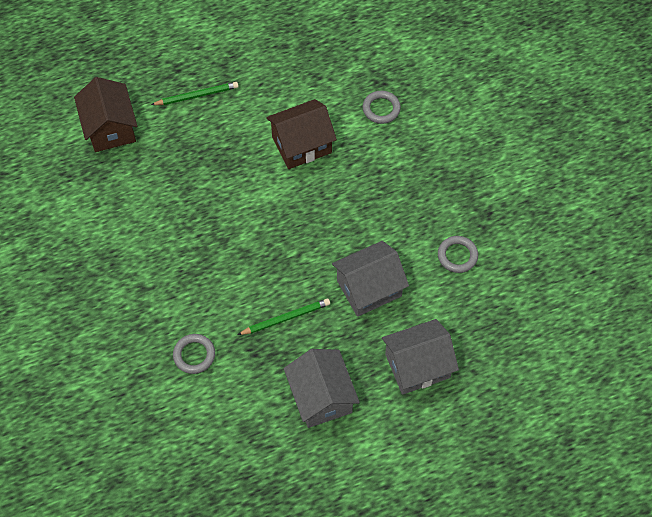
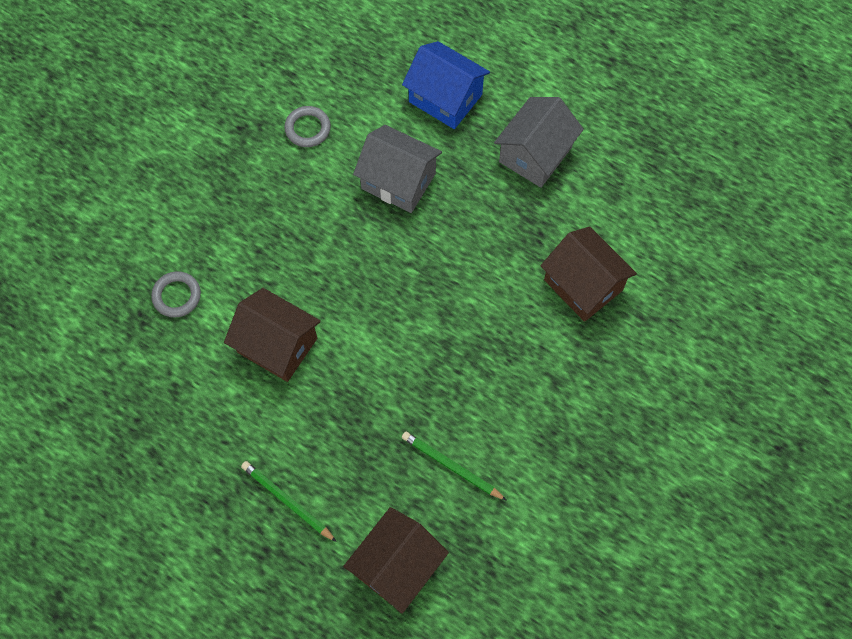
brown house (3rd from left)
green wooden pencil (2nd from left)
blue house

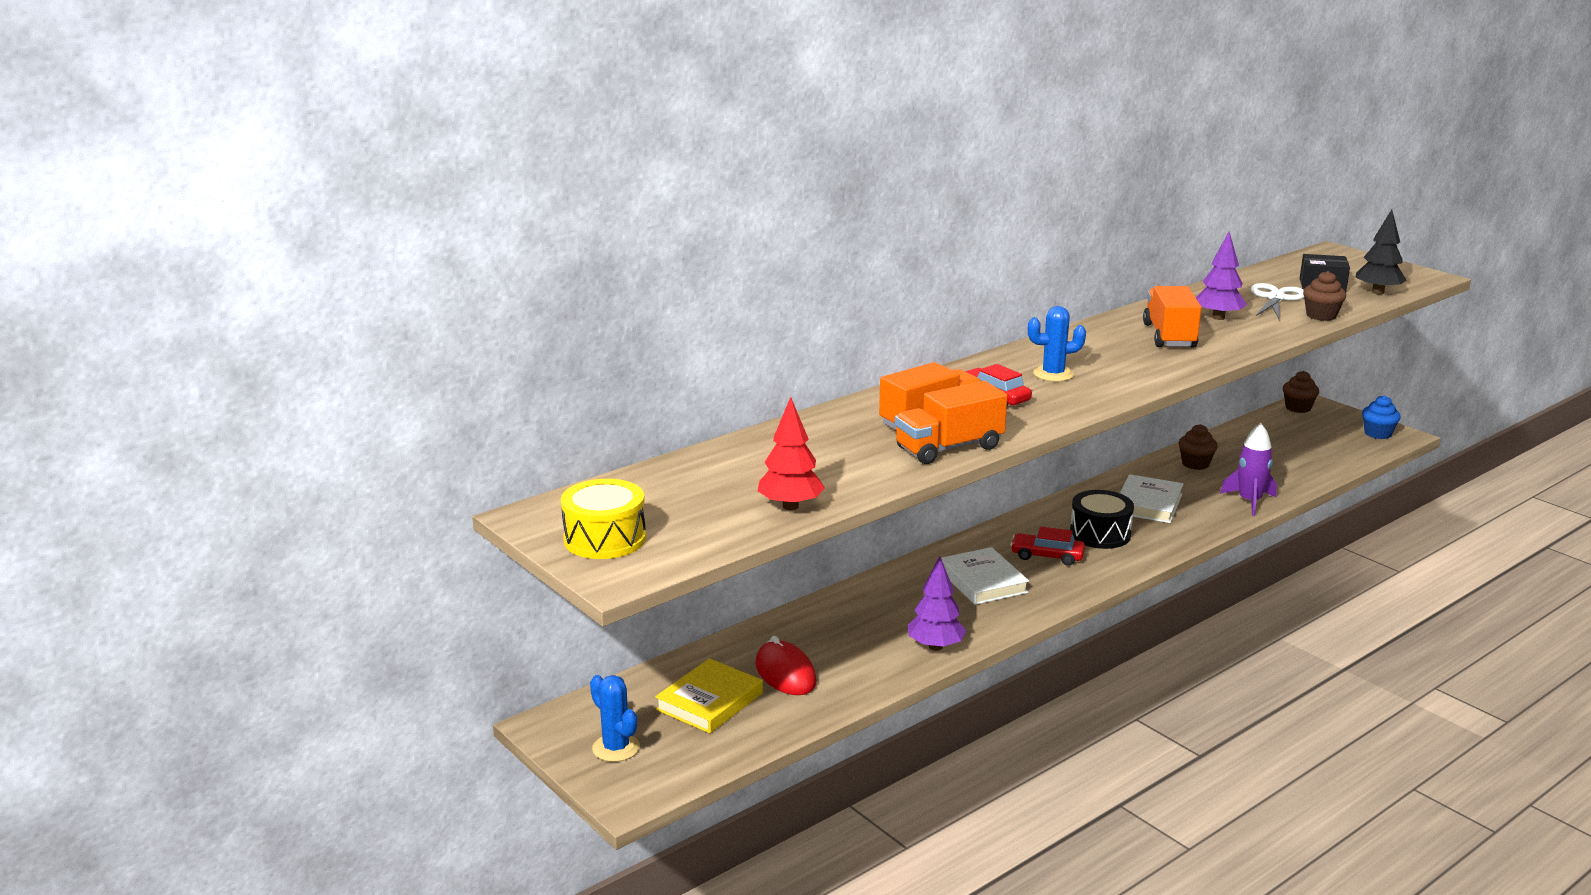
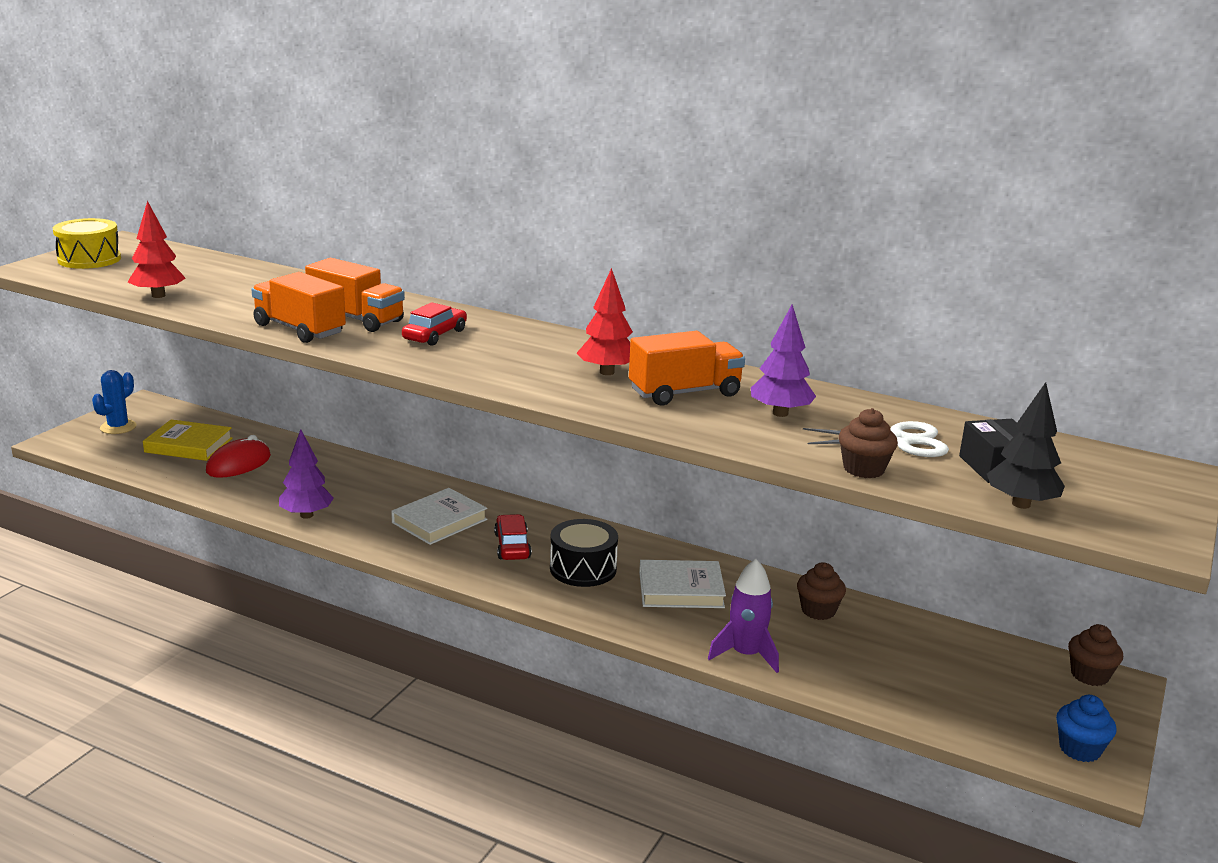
blue saguaro cactus (2nd from left in the first image)
scarlet toy tree (2nd from left)

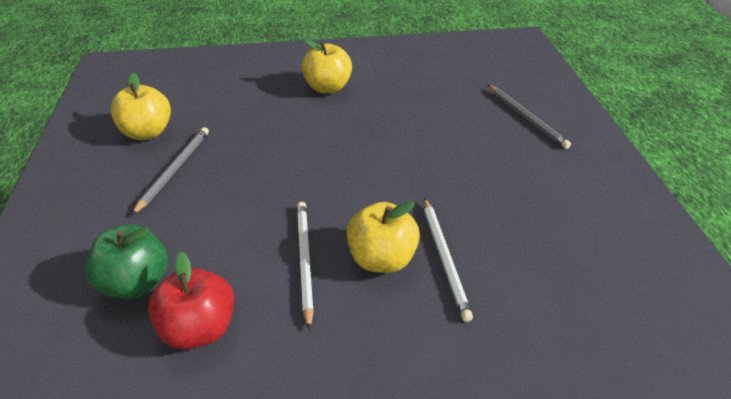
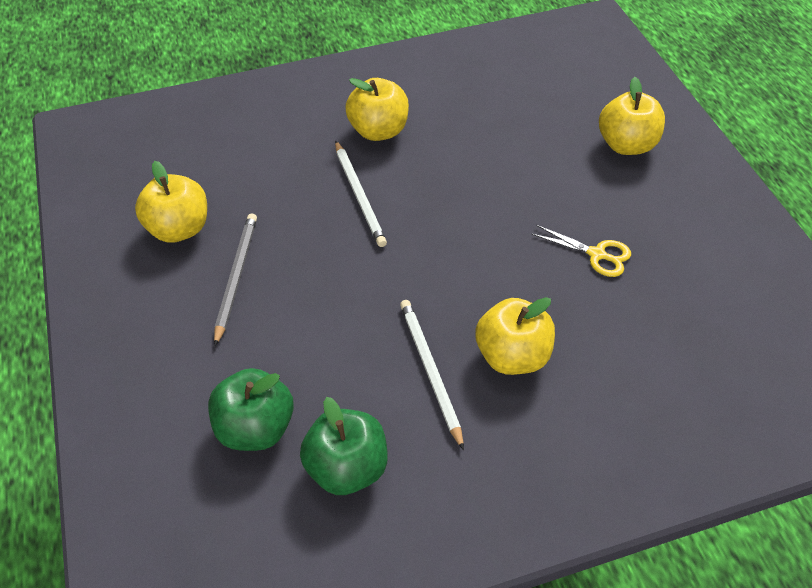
green apple fruit (2nd from left)
white wooden pencil (1st from left)
yellow apple fruit (4th from left)
yellow scissors

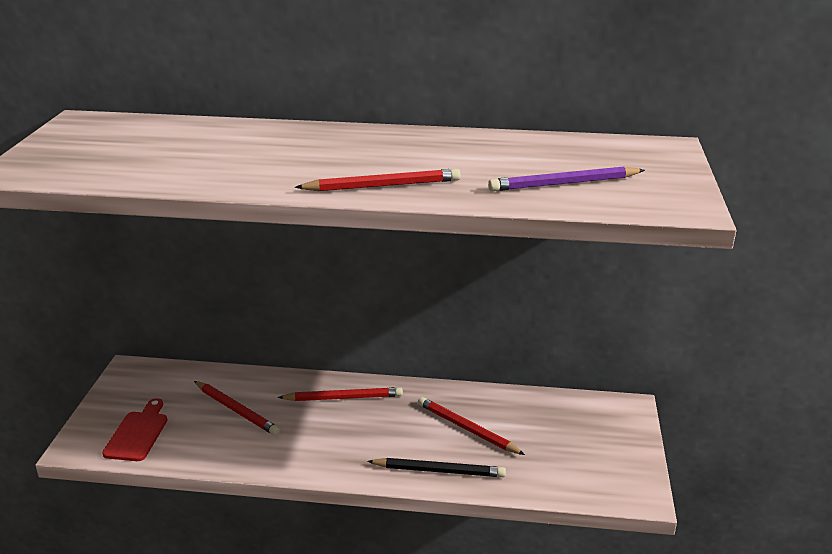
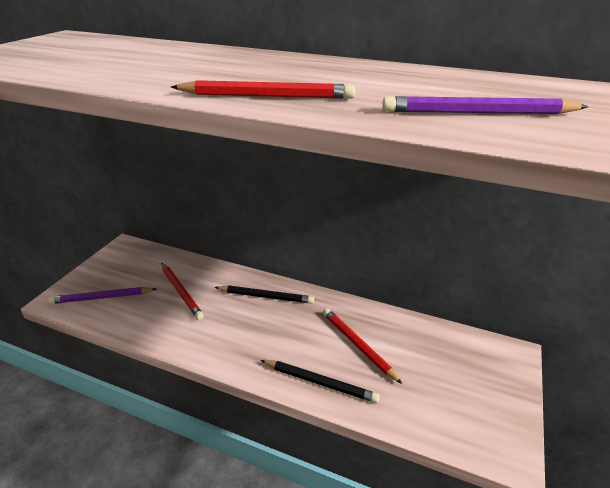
purple wooden pencil (1st from left)
jet-black wooden pencil (1st from left)

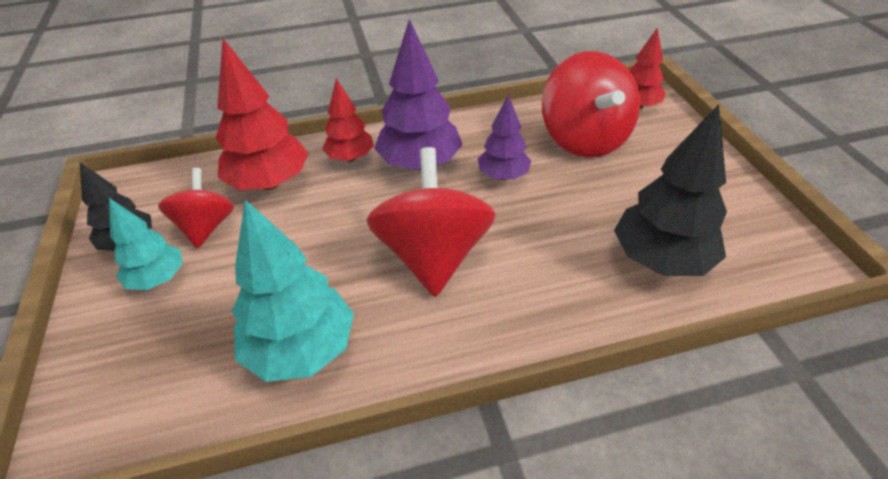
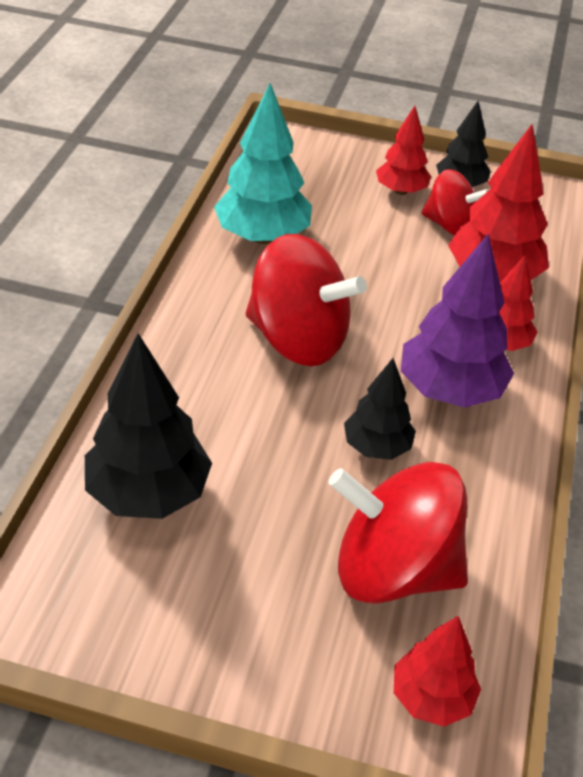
scarlet toy tree (1st from left)
jet-black toy tree (2nd from left)

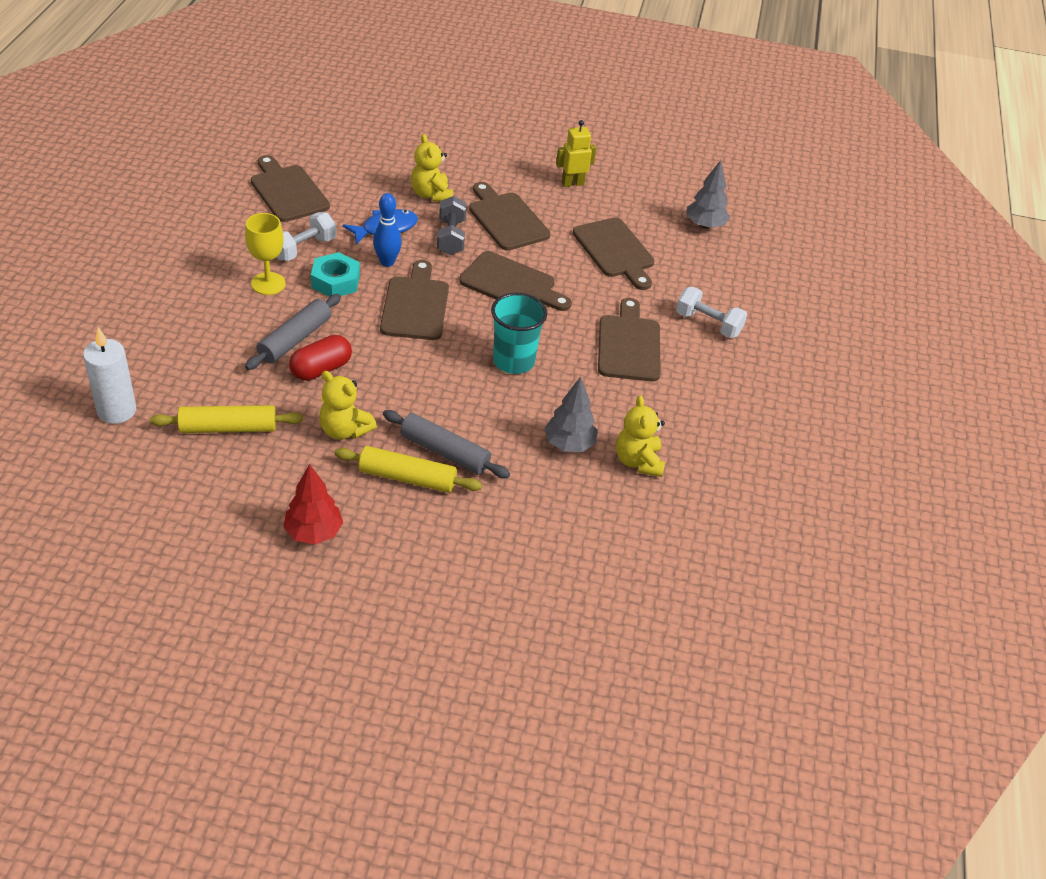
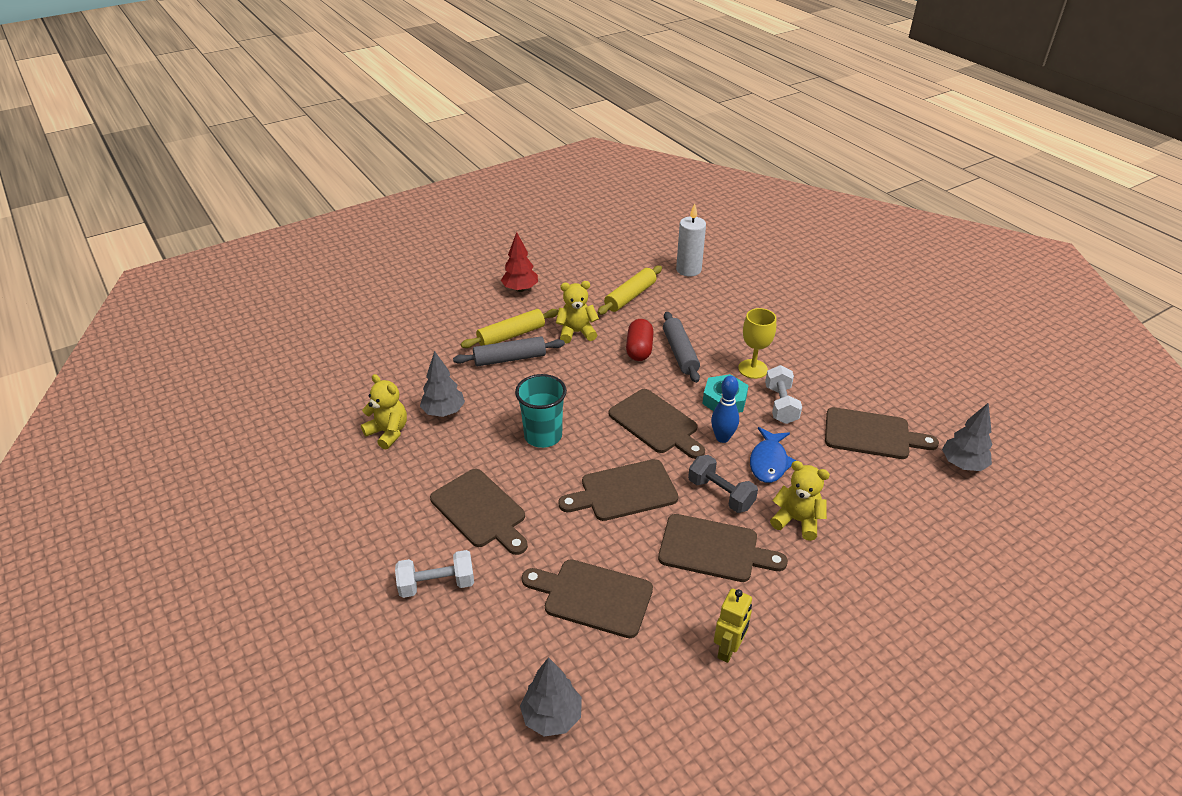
grey toy tree (3rd from left)

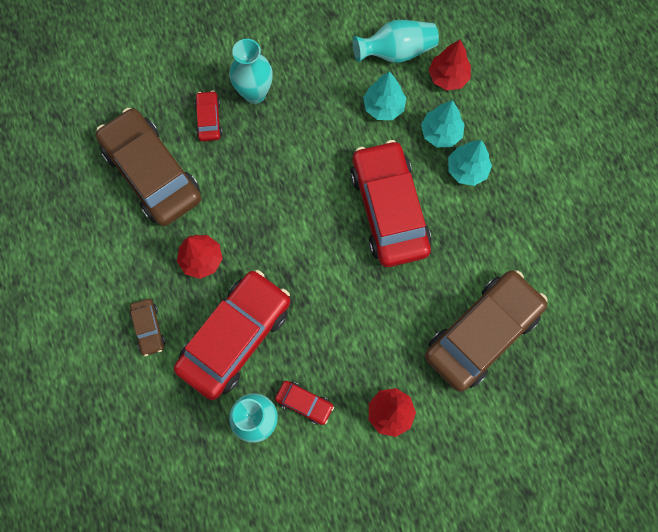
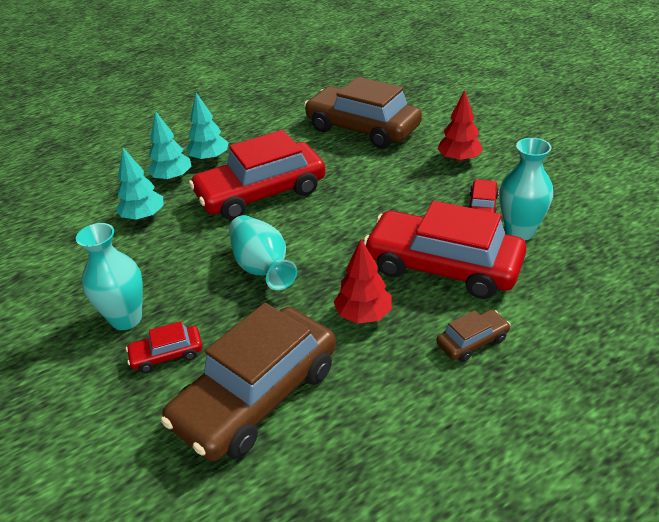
aqua tall vase (2nd from left)
scarlet toy tree (3rd from left in the first image)

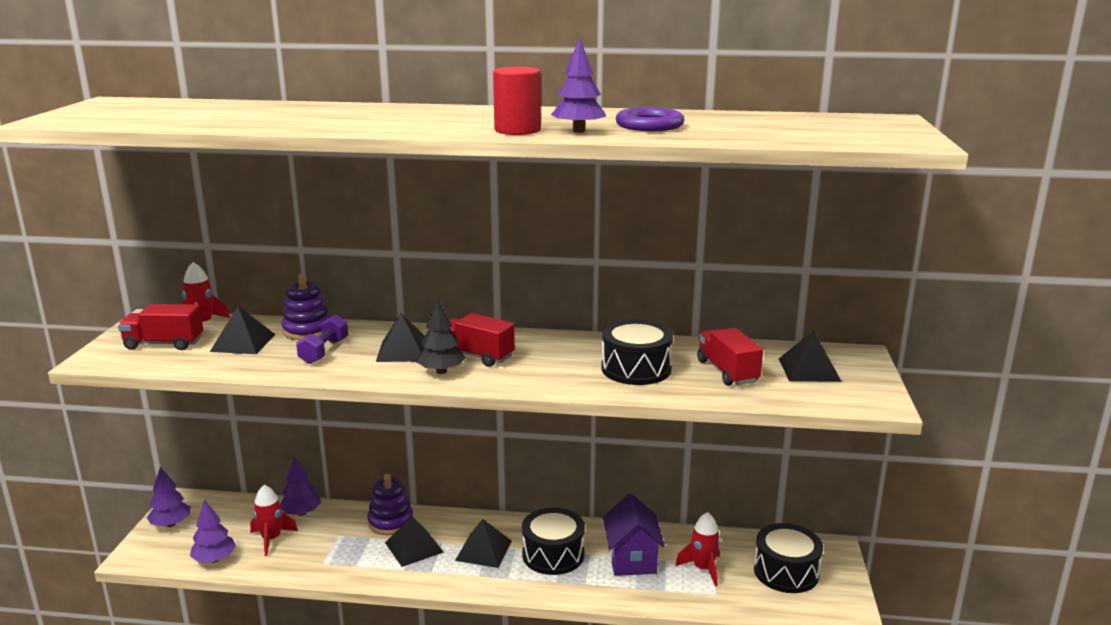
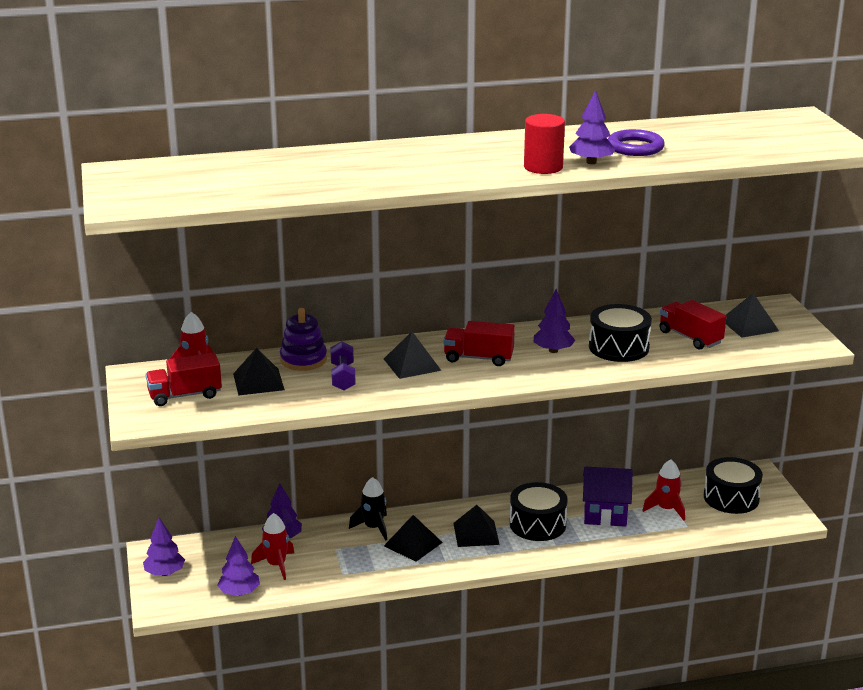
jet-black rocket
jet-black toy tree
purple house
purple toy tree (4th from left)

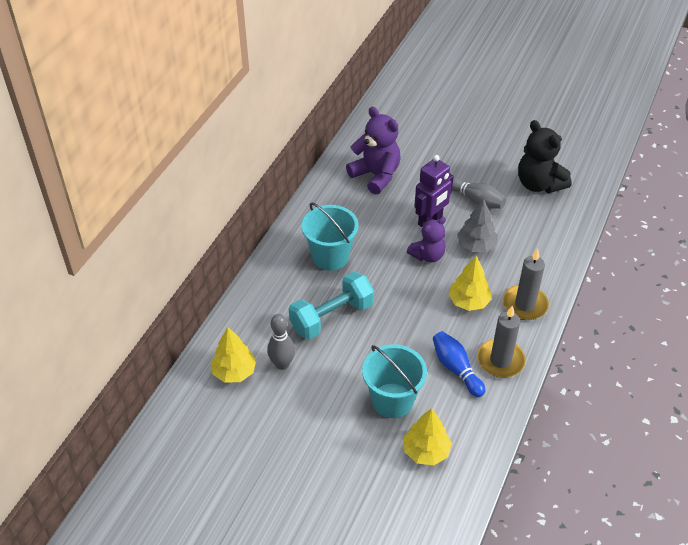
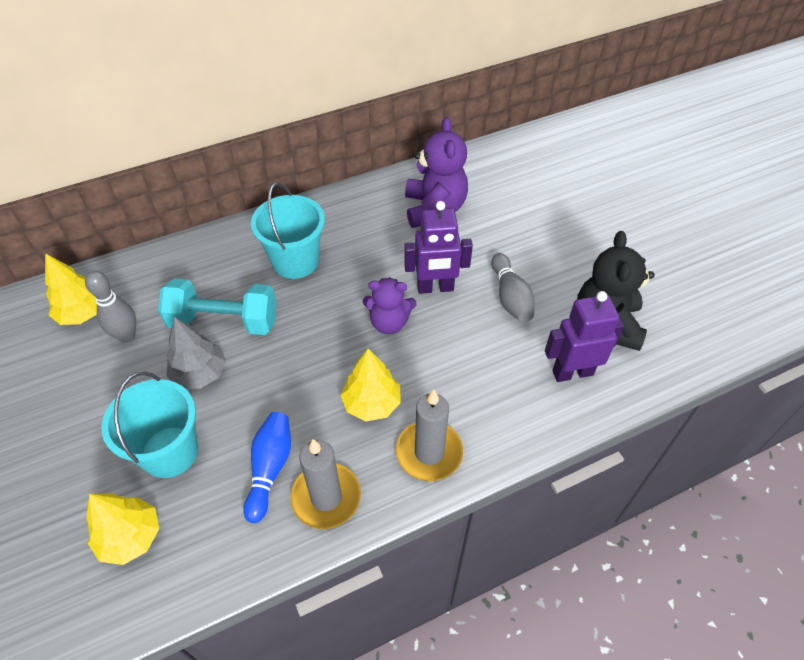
grey toy tree
purple robot figure (2nd from left)

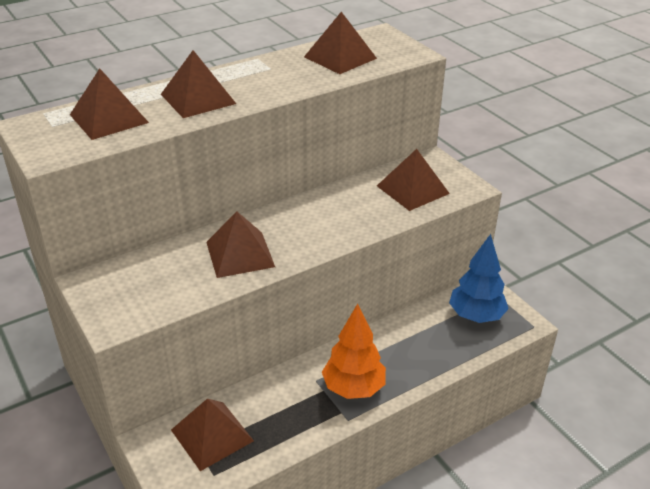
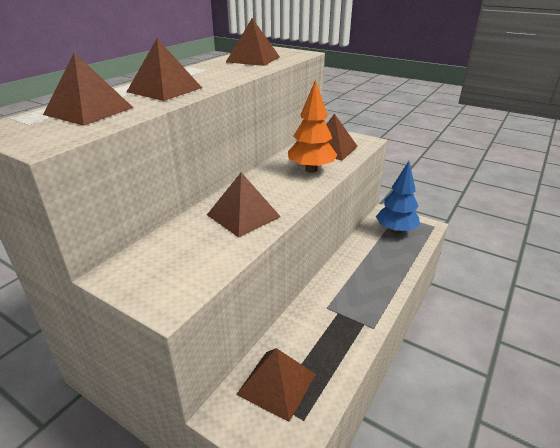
bright orange toy tree

